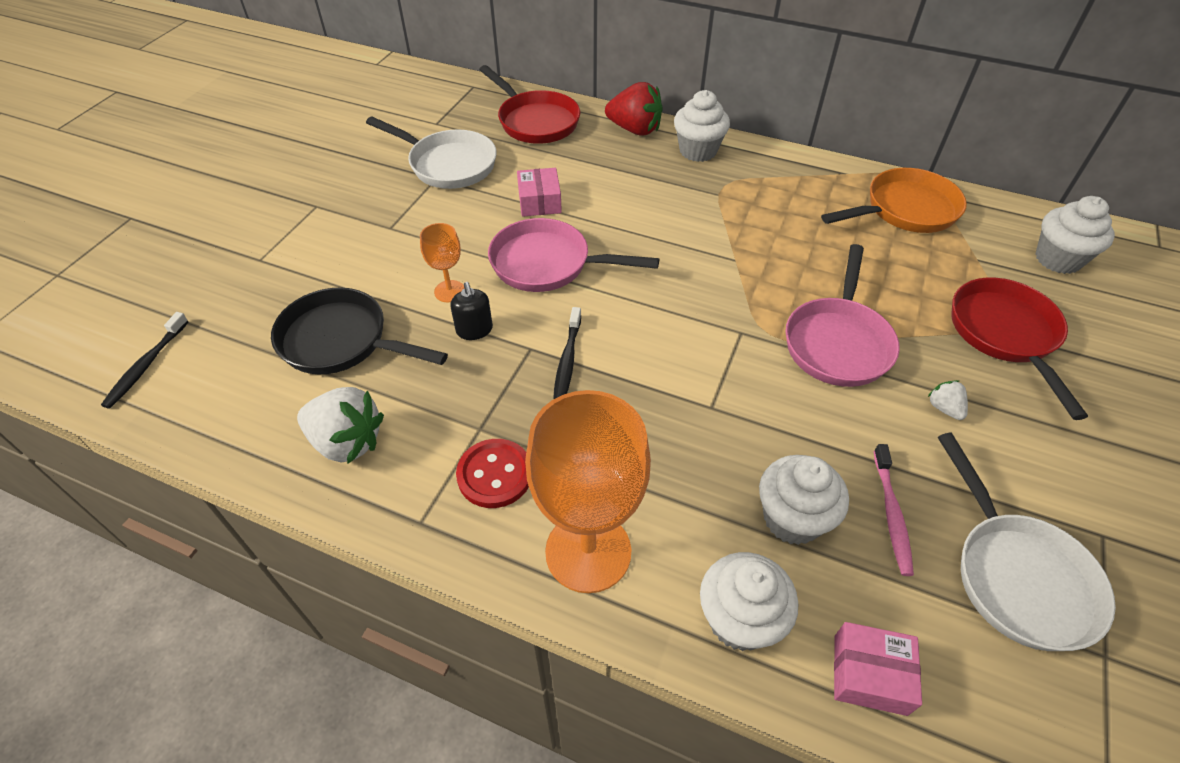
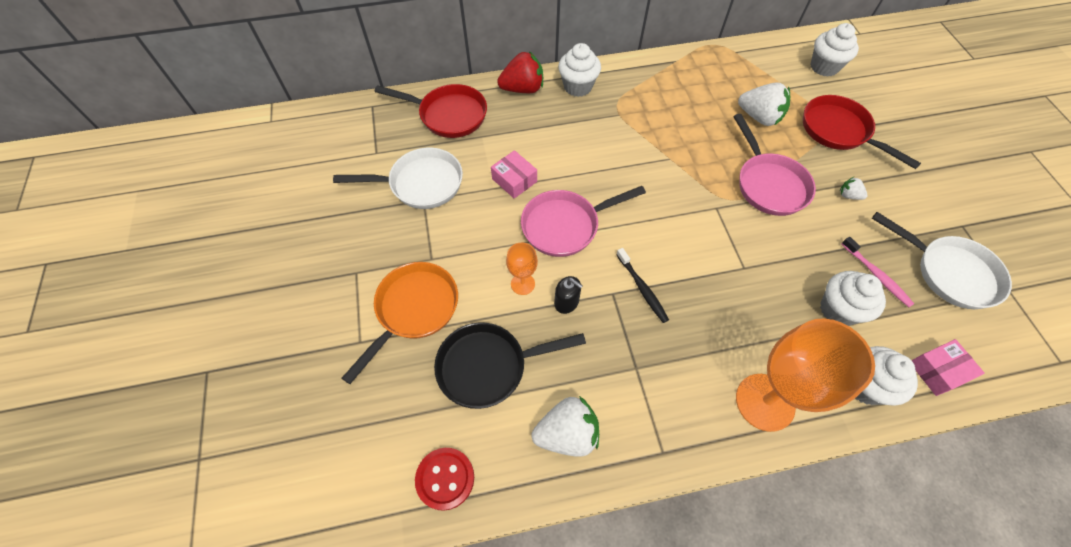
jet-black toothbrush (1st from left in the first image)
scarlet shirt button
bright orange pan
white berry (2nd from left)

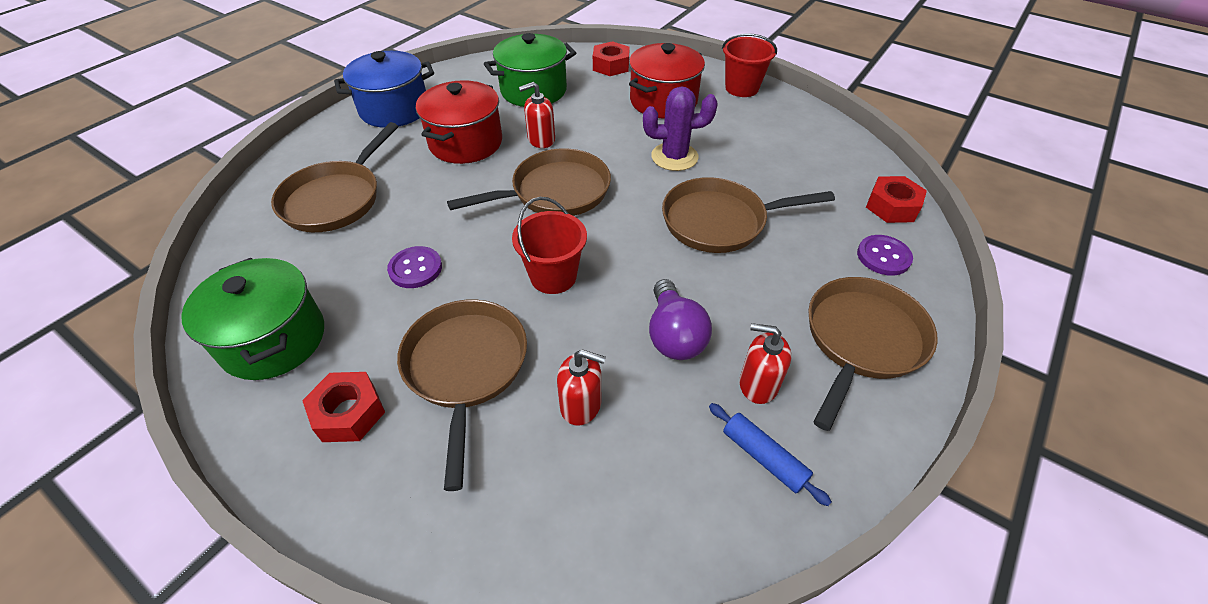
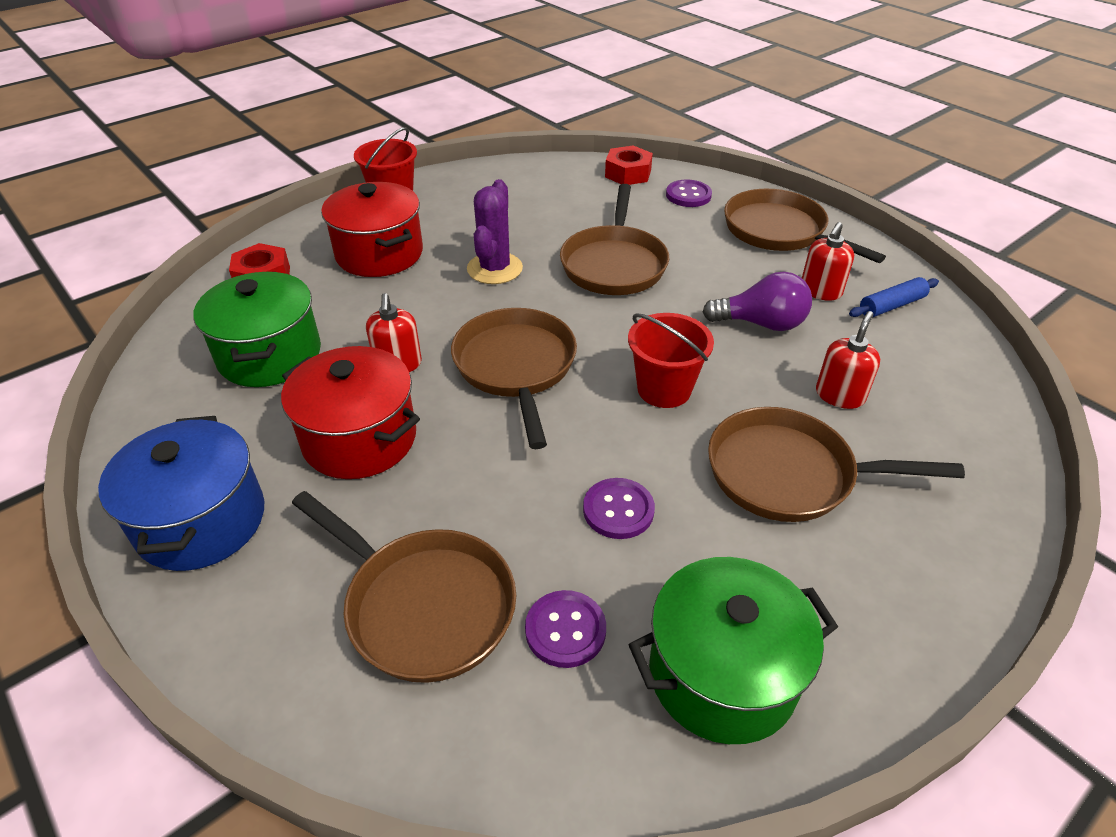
scarlet hex nut (1st from left in the first image)
purple shirt button (1st from left)

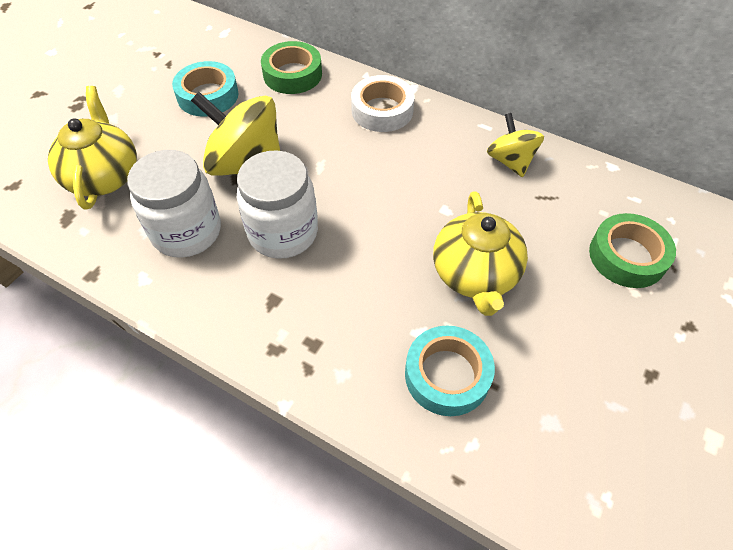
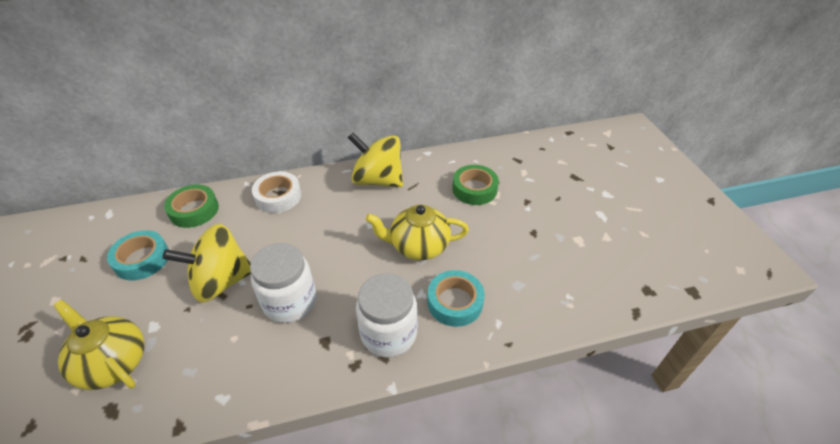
white jar (2nd from left)
yellow china teapot (2nd from left)
yellow whirligig (2nd from left)

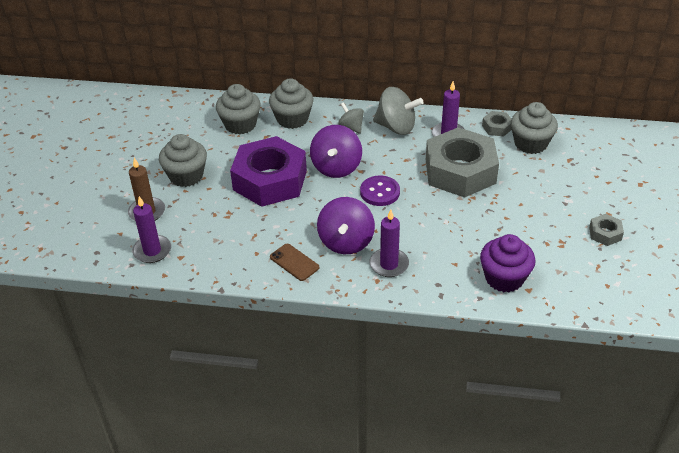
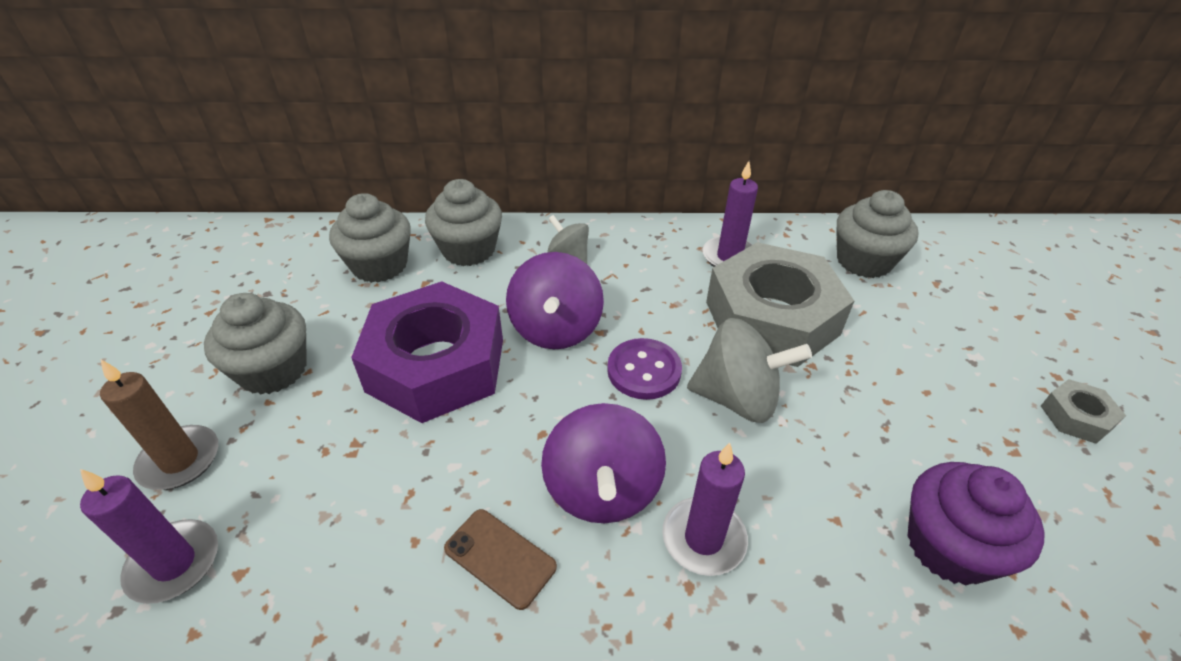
grey whirligig (2nd from left)
grey hex nut (2nd from left in the first image)

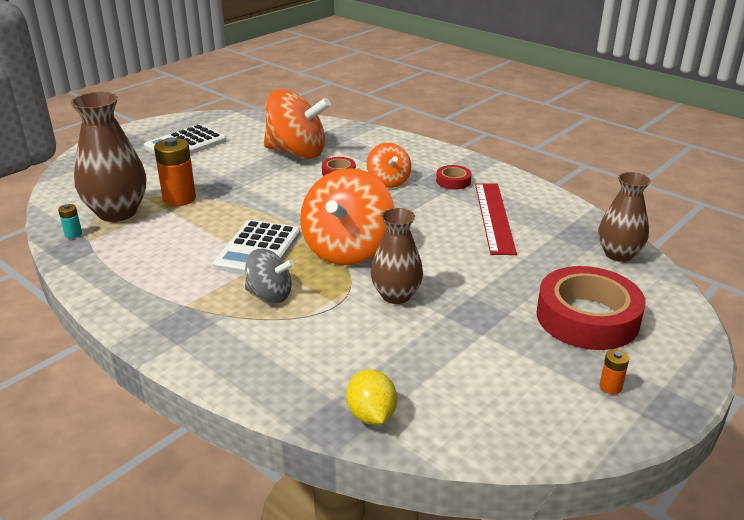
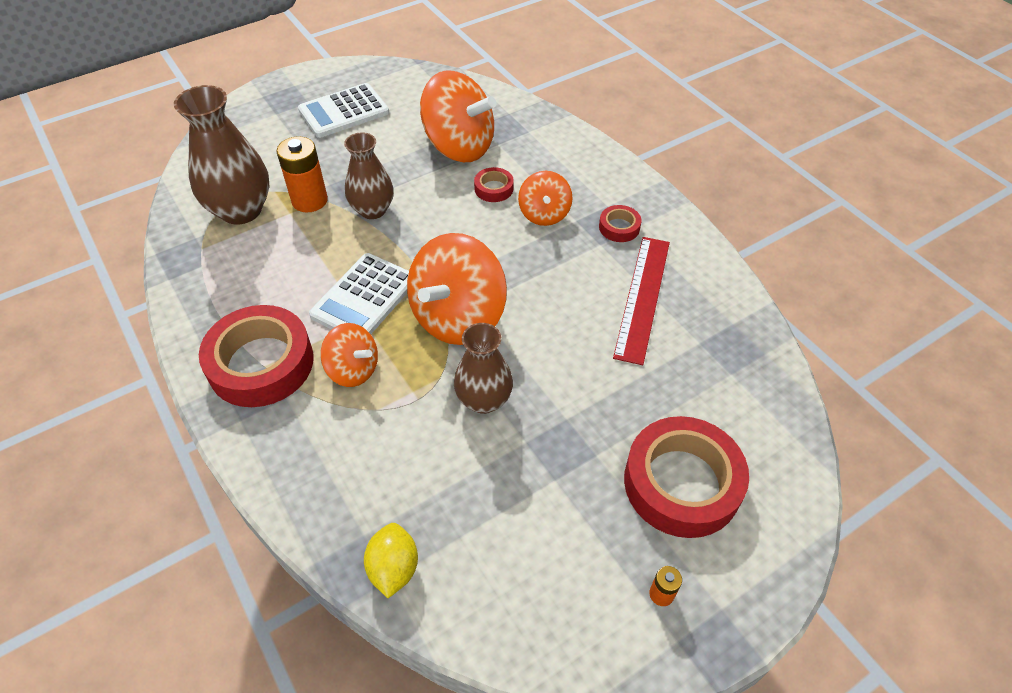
aqua AA battery
bright orange whirligig (1st from left)
brown tall vase (2nd from left)
scarlet tape (1st from left)

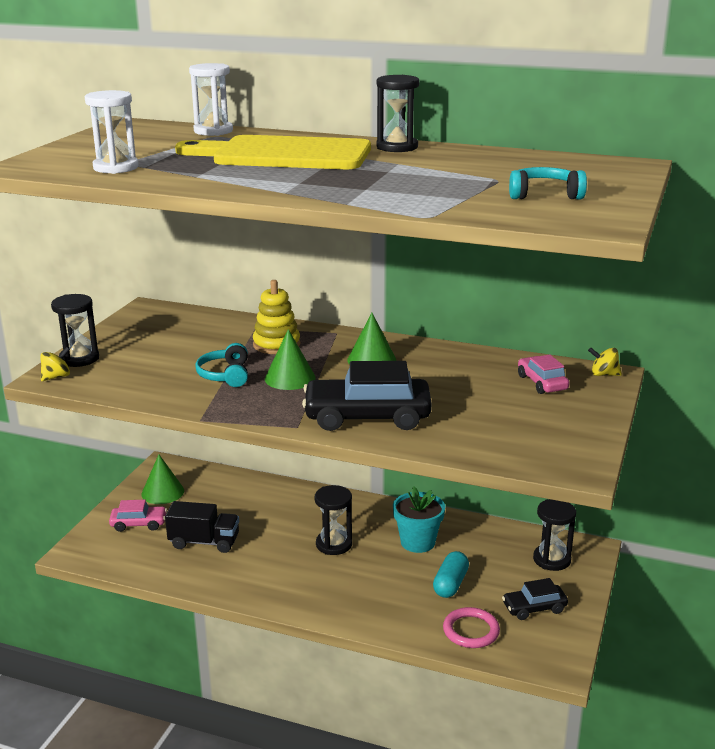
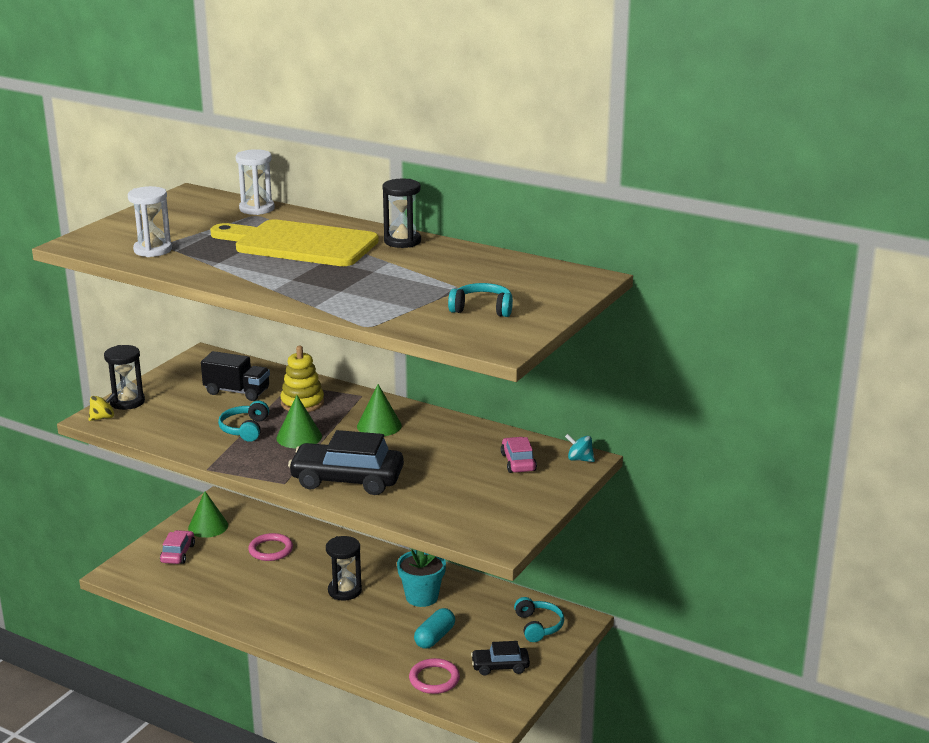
pink car (1st from left)
jet-black truck
aqua headset (3rd from left)
aqua whirligig
pink ring (1st from left)

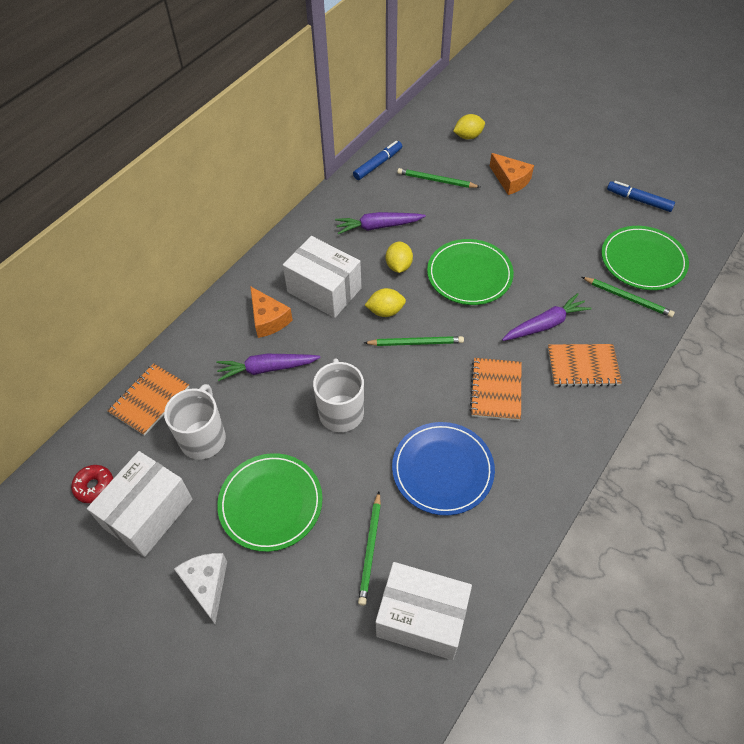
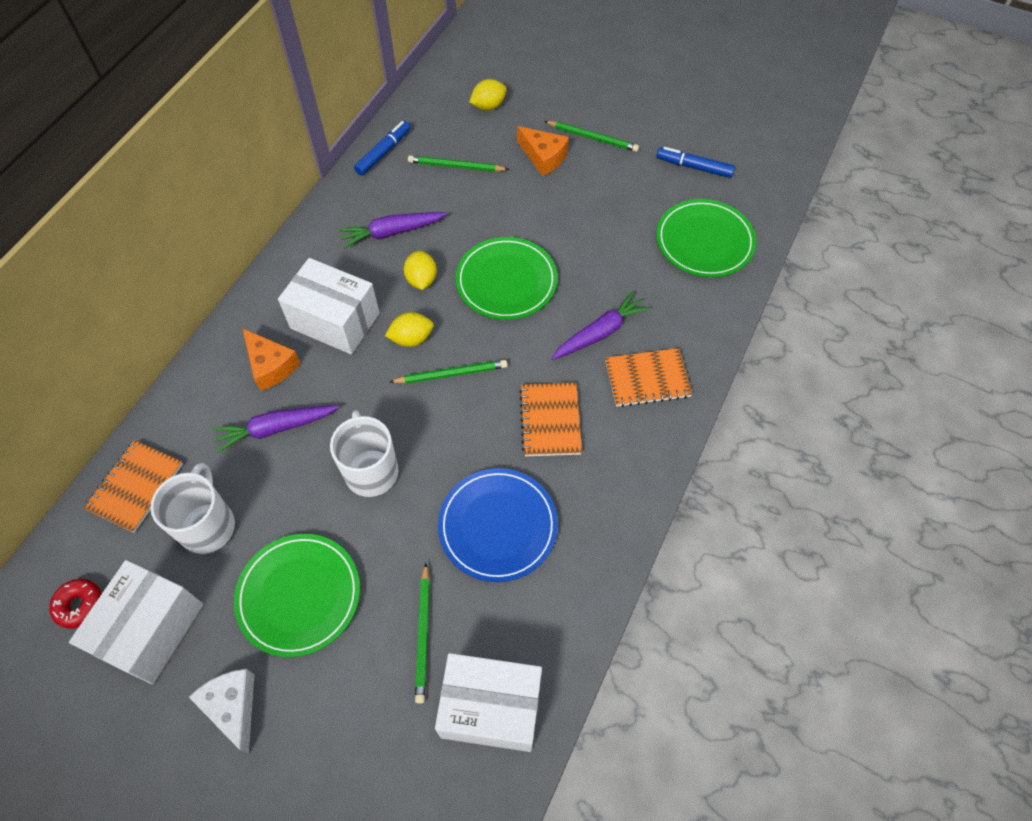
green wooden pencil (4th from left)

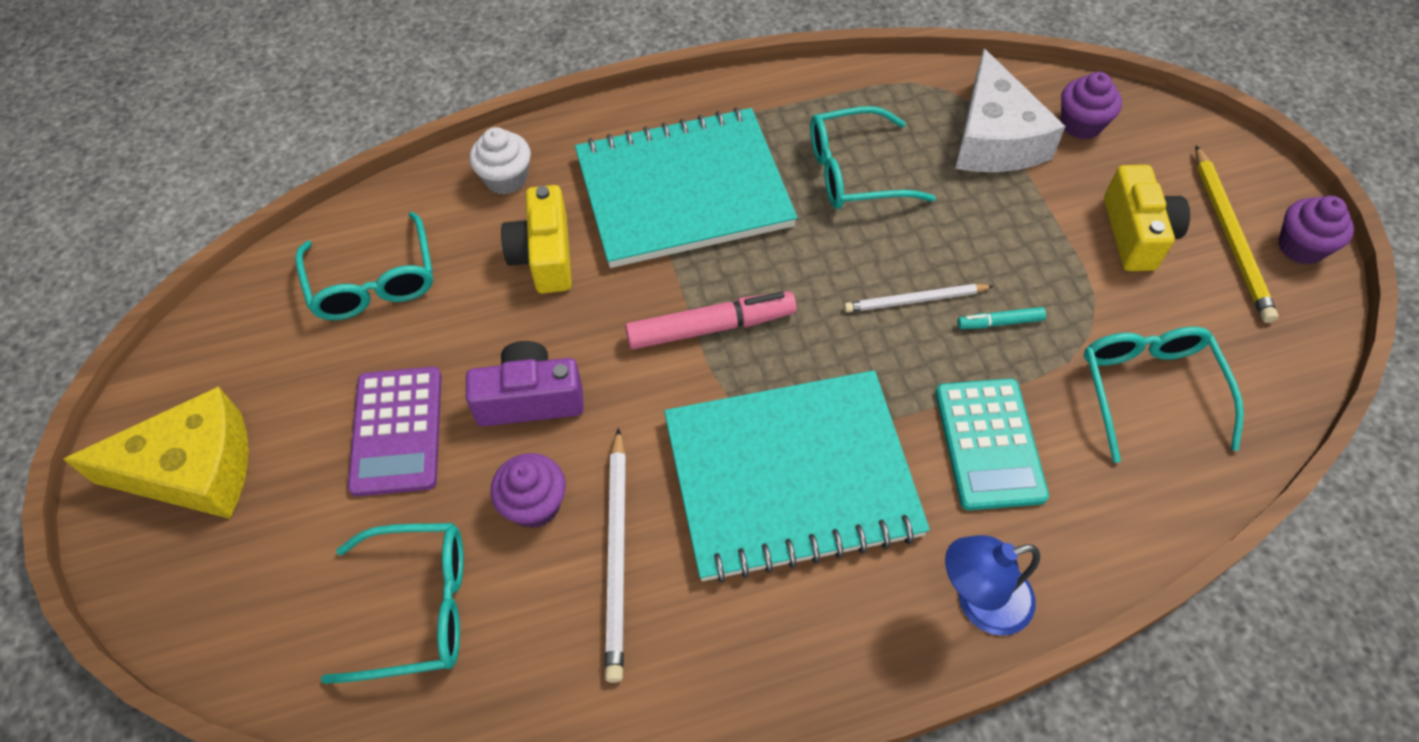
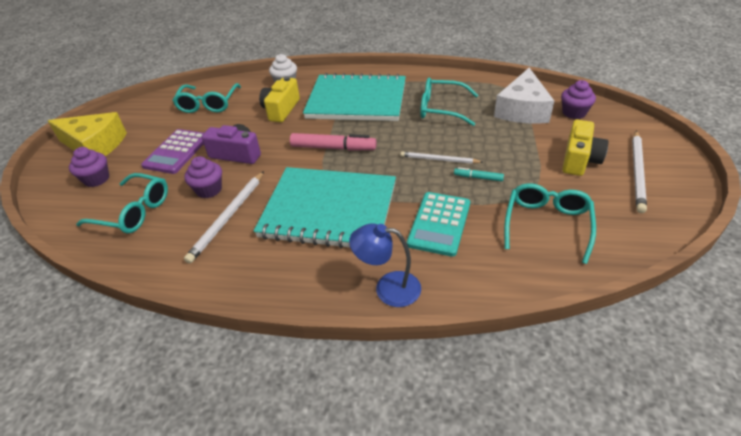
white wooden pencil (3rd from left)
purple cupcake (1st from left)

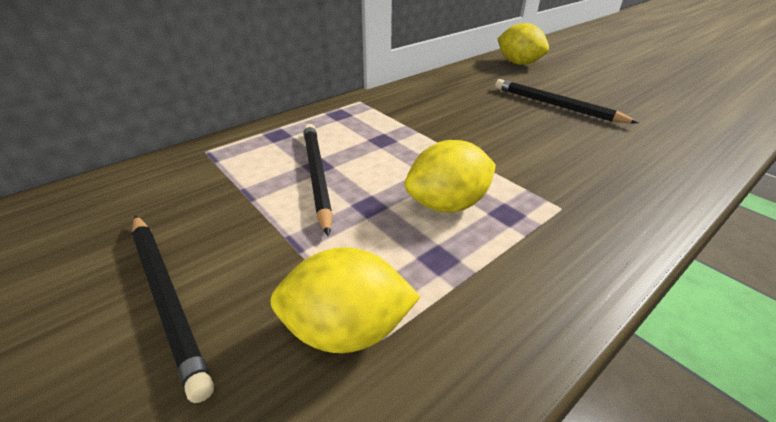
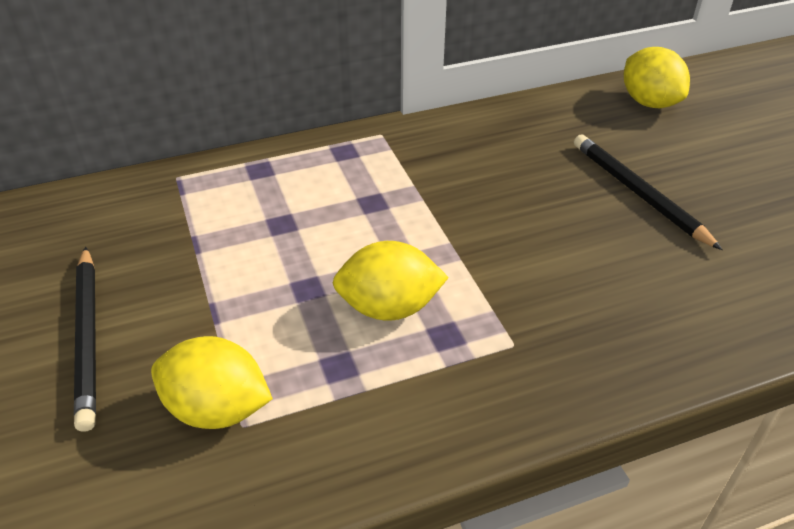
jet-black wooden pencil (2nd from left in the first image)

